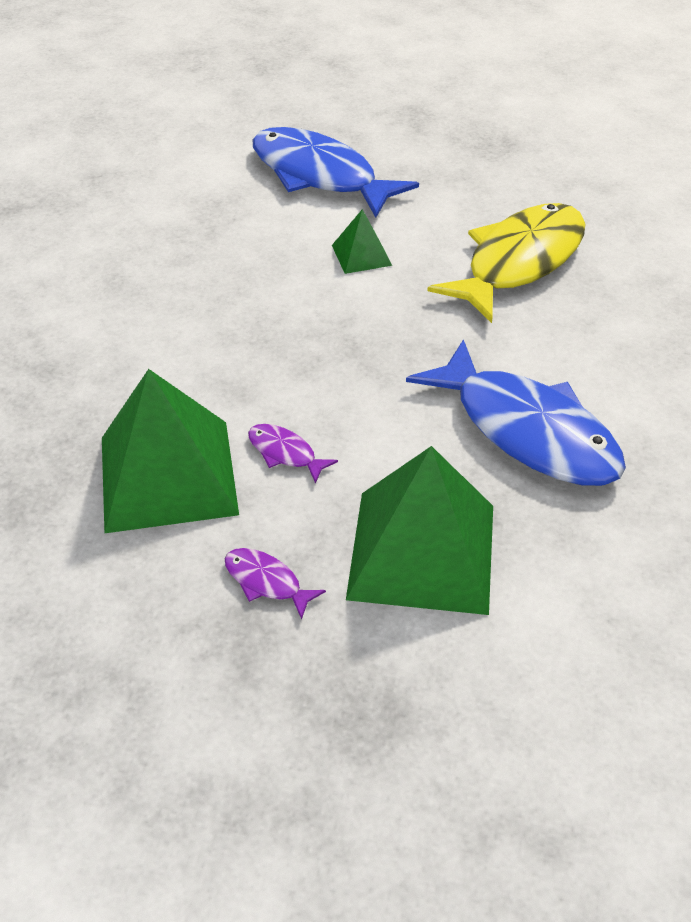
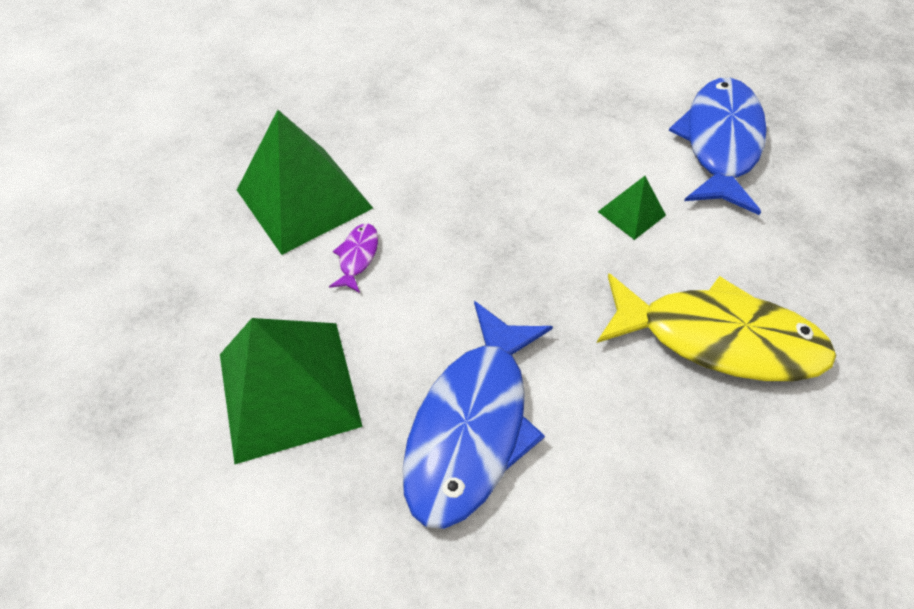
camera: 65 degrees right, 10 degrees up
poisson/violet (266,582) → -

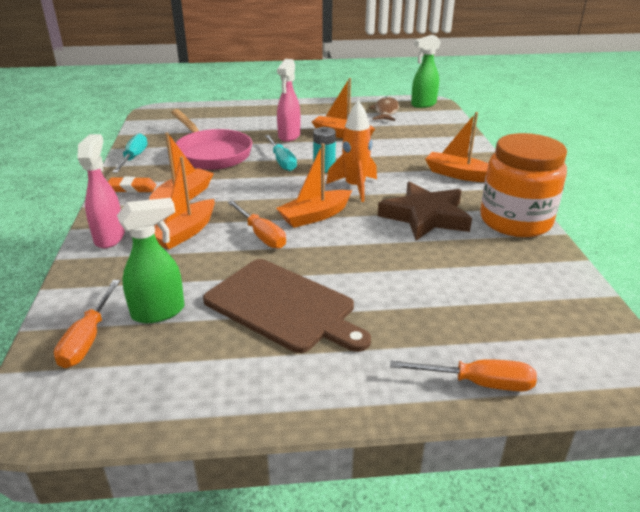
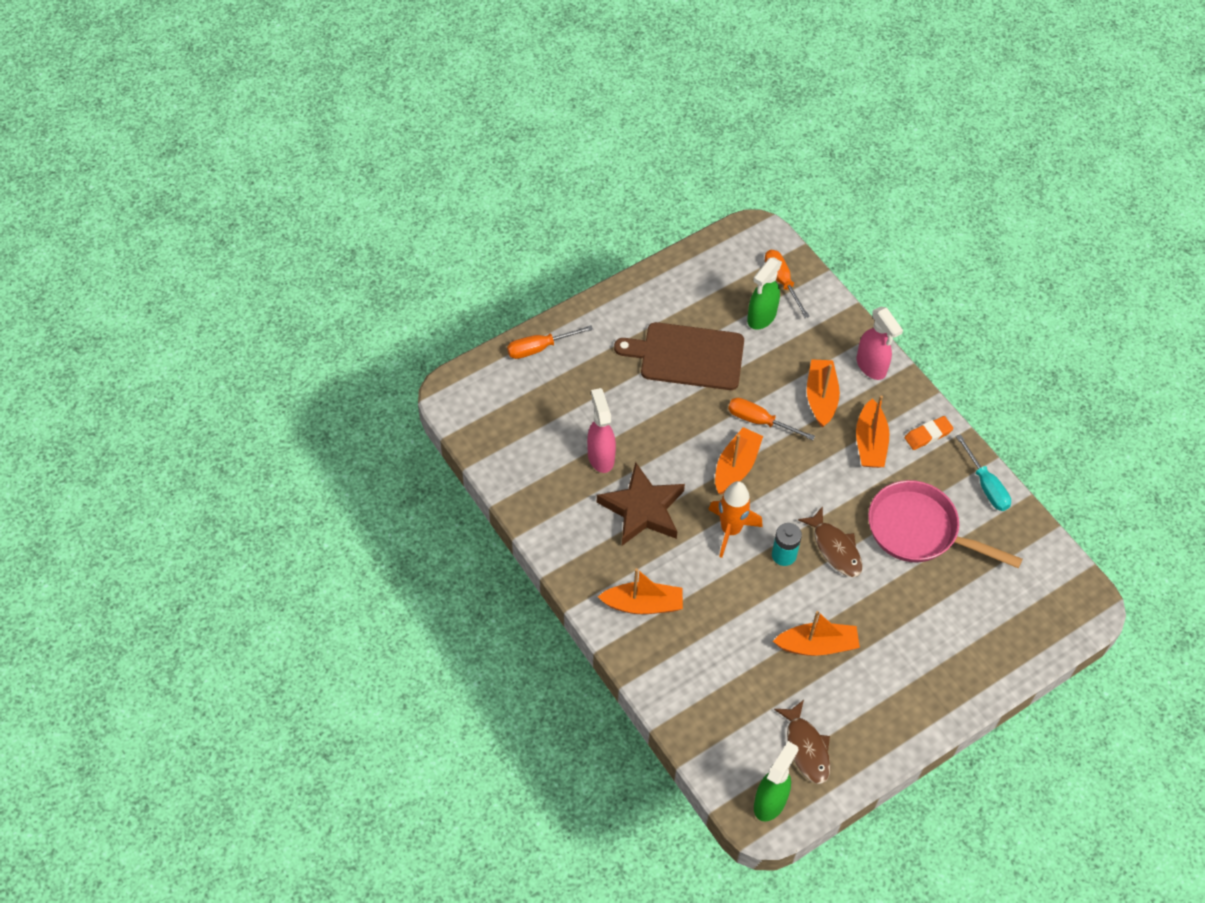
camera: 150 degrees right, 25 degrees up
vaporisateur/rose (289,136) → vaporisateur/rose (600,456), relocated
tournevis/turquoise (282,161) → poisson/marron (835,548)
bocal/orange (515,221) → -

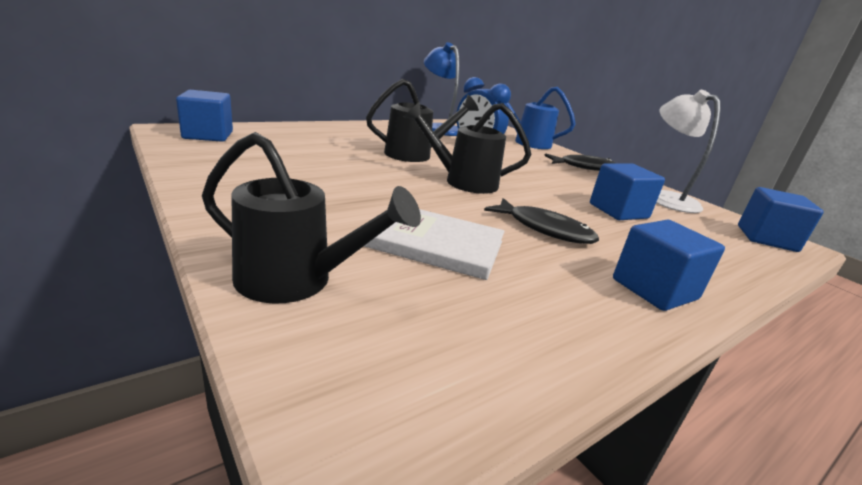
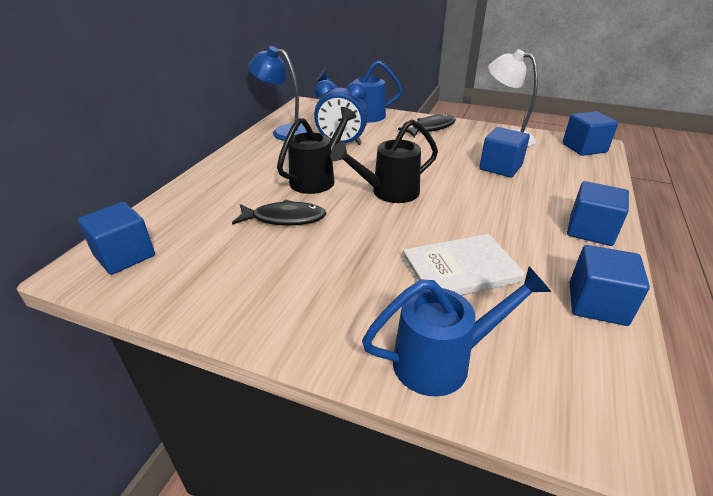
camera: 30 degrees left, 10 degrees up
poisson/noir (544,229) → poisson/noir (284,218), relocated
arrosoir/noir (296,281) → arrosoir/bleu (442,361)
- → cube/bleu (597,304)

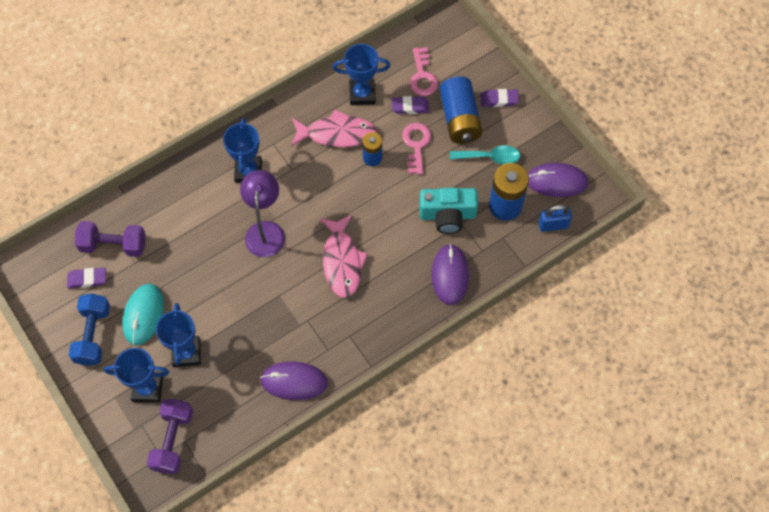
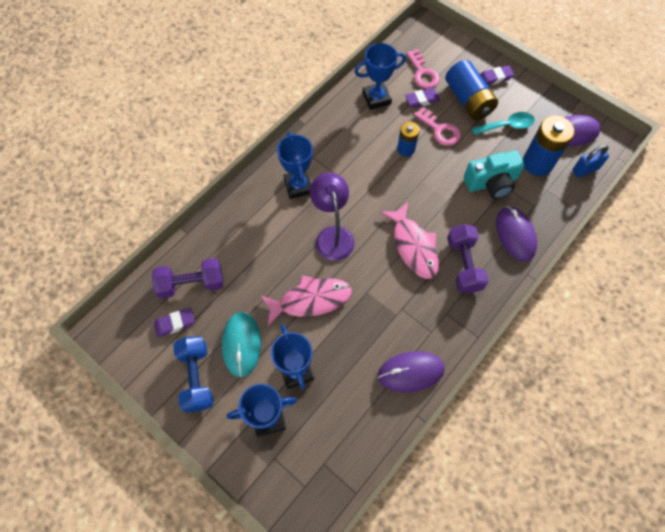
camera: 15 degrees left, 0 degrees up
poisson/rose (337,134) → poisson/rose (311,300), relocated
clé/rose (416,145) → clé/rose (440,130), 150 degrees clockwise
haltère/violet (173,440) → haltère/violet (463,265), relocated

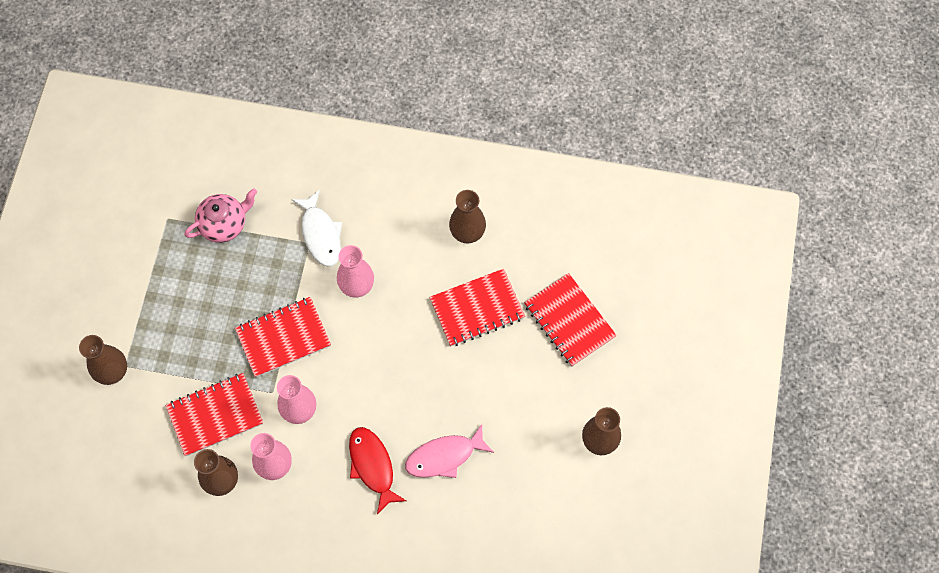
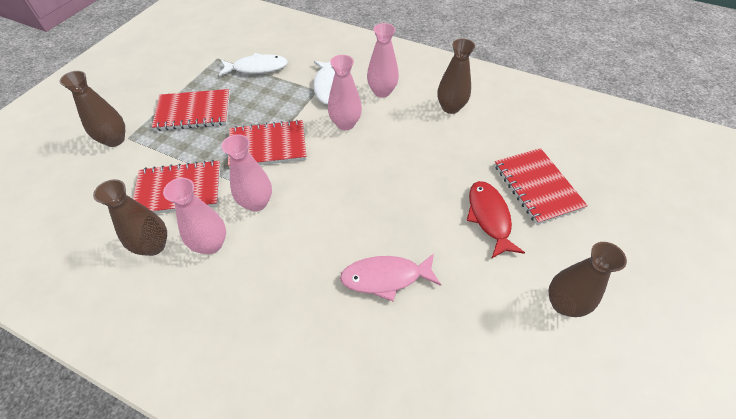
camera: 15 degrees right, 15 degrees down
carnet/rouge (477,309) → carnet/rouge (193,112), relocated
théière/rose (224,224) → poisson/blanc (257,68)
- → vase/rose (382,91)
poisson/rouge (372,466) → poisson/rouge (489,217), relocated

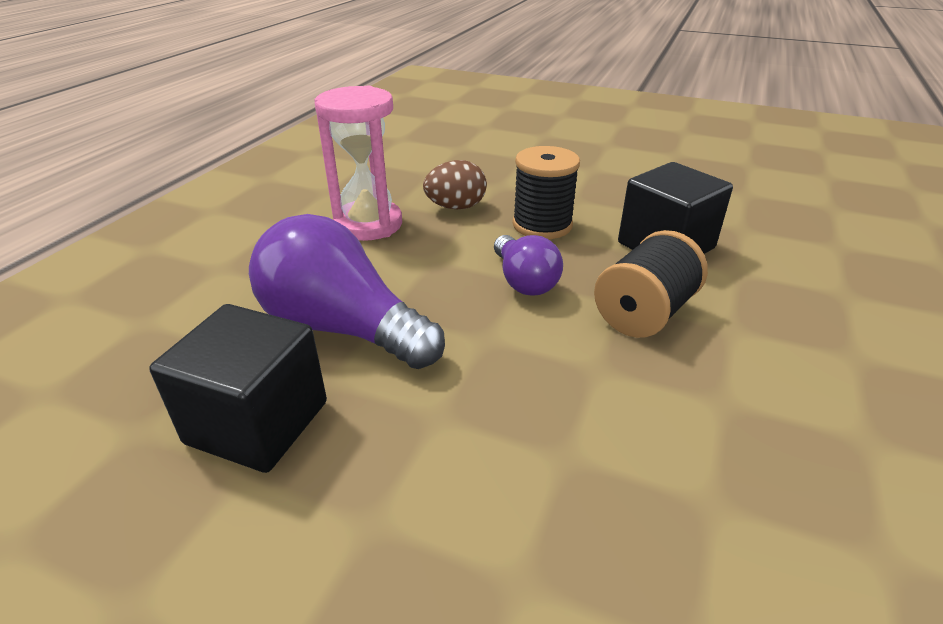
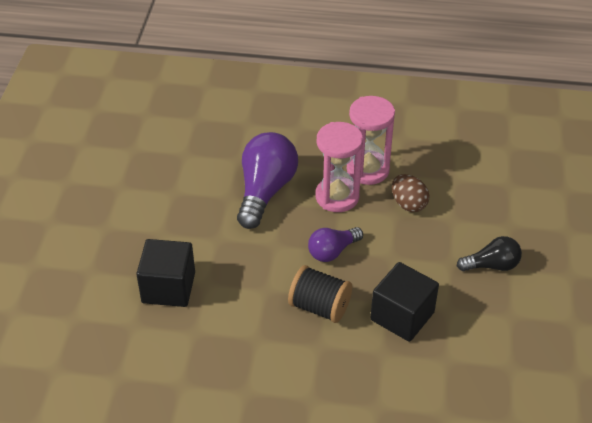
camera: 75 degrees right, 10 degrees up
cube/noir (257,422) → cube/noir (168,287), relocated
- → sablier/rose (337,197)
- → ampoule/noir (492,265)
bobine/noir (542,225) → -

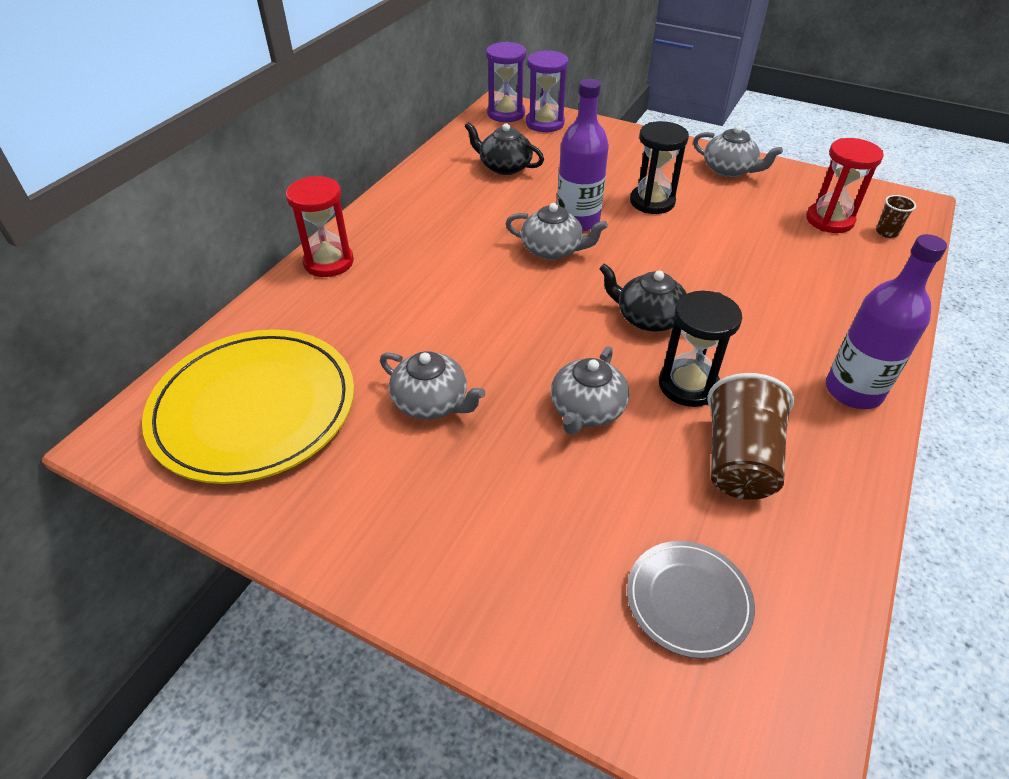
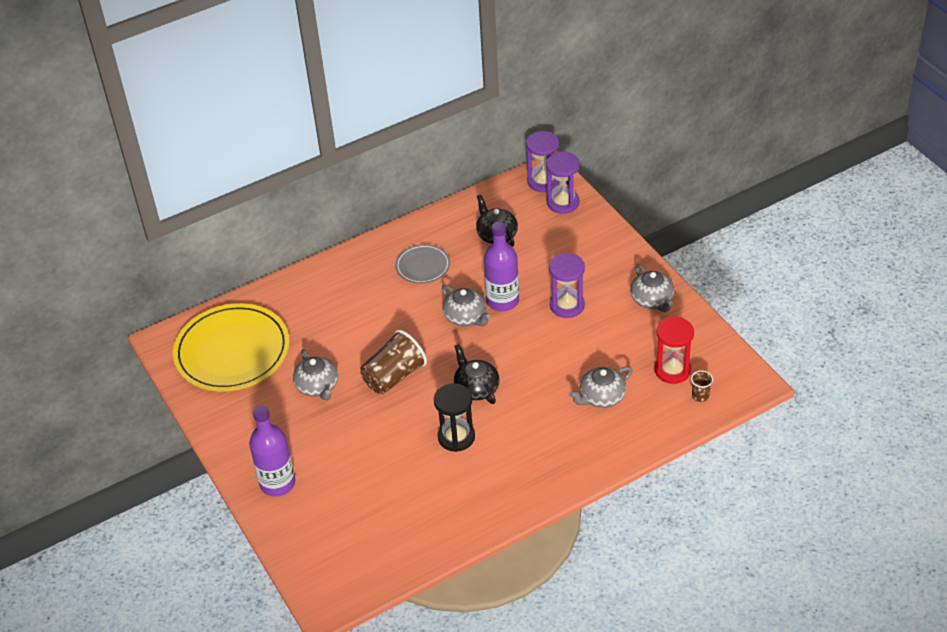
camera: 35 degrees right, 0 degrees up
bouteille/violet (853,391) → bouteille/violet (277,483), relocated
gobelet/marron (739,460) → gobelet/marron (394,376), relocated
assiette/gris (688,600) → assiette/gris (423,266), relocated
sablier/noir (652,202) → sablier/violet (567,305)
théière/gris (586,410) → théière/gris (601,397), relocated
sablier/rouge (328,262) → -

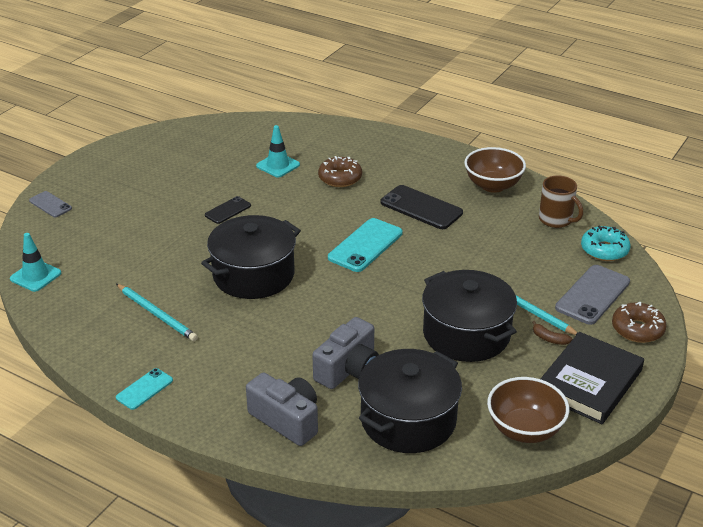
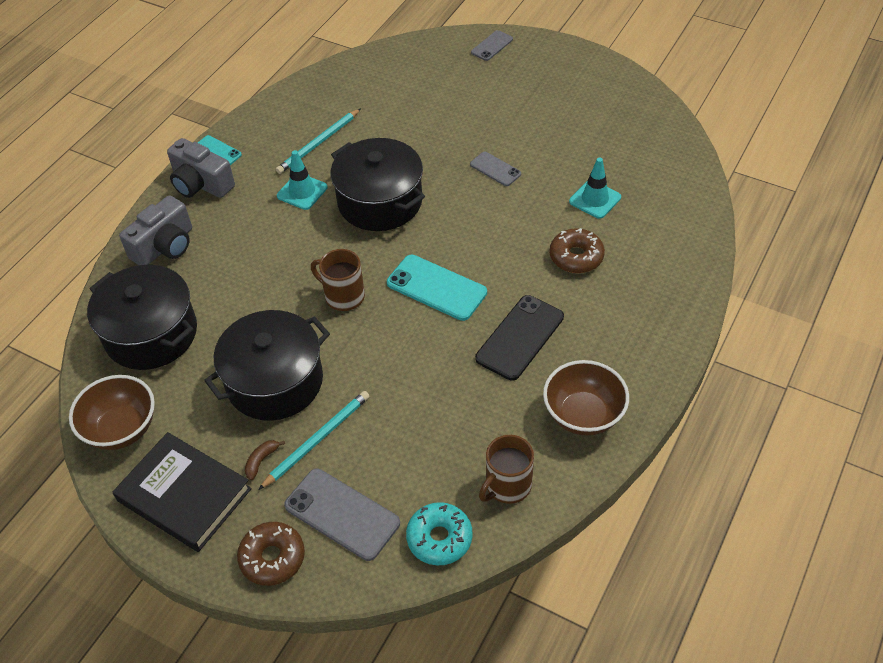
camera: 90 degrees right, 15 degrees up
appareil photo/gris (348,369) → appareil photo/gris (201,184), relocated
cône de chantier/turquoise (35,276) → cône de chantier/turquoise (302,192), relocated
- → tasse/marron (343,296)
téléphone/noir (228,210) → téléphone/gris (495,169)

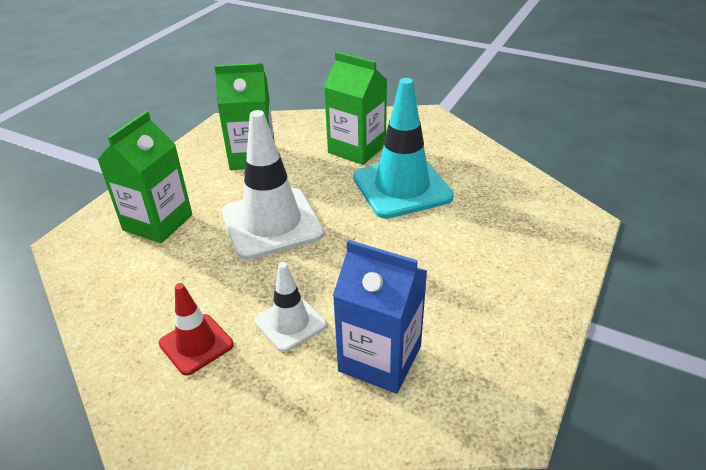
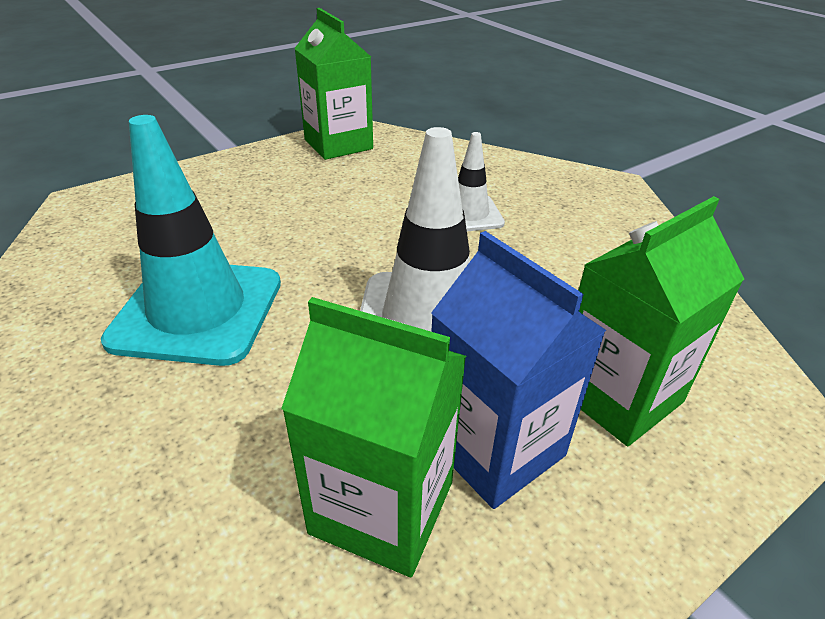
camera: 155 degrees left, 0 degrees up
brique de lait/vert (357,149) → brique de lait/vert (338,144), relocated
brique de lait/bleu (380,358) → brique de lait/bleu (495,447), relocated
cône de chantier/rouge (196,344) → -

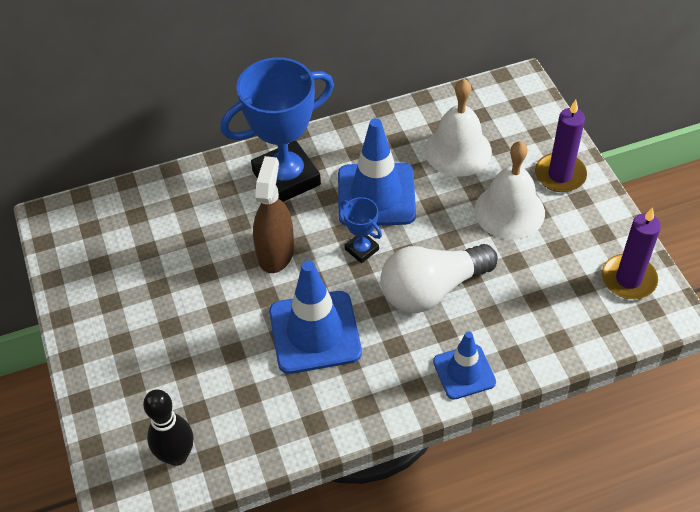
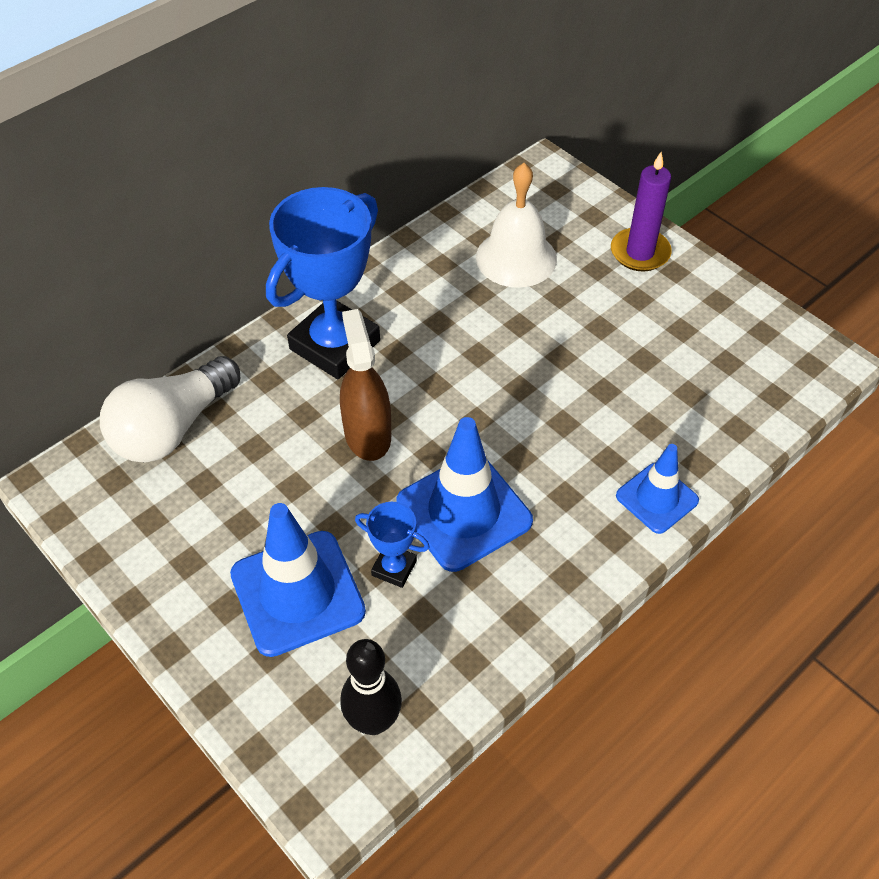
camera: 25 degrees left, 0 degrees up
ampoule/blanc (432,289) → ampoule/blanc (172,428), relocated
cône de chantier/bleu (376,195) → cône de chantier/bleu (297,593), relocated
trophée/bleu (361,249) → trophée/bleu (394,568), relocated
cloche/blanc (509,211) → -
bougie/violet (628,279) → -

